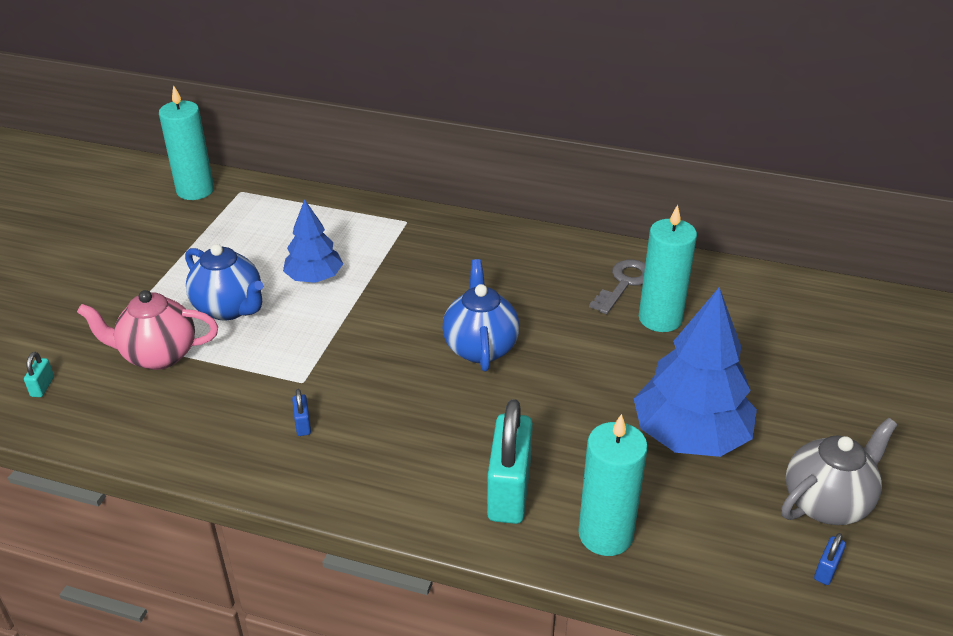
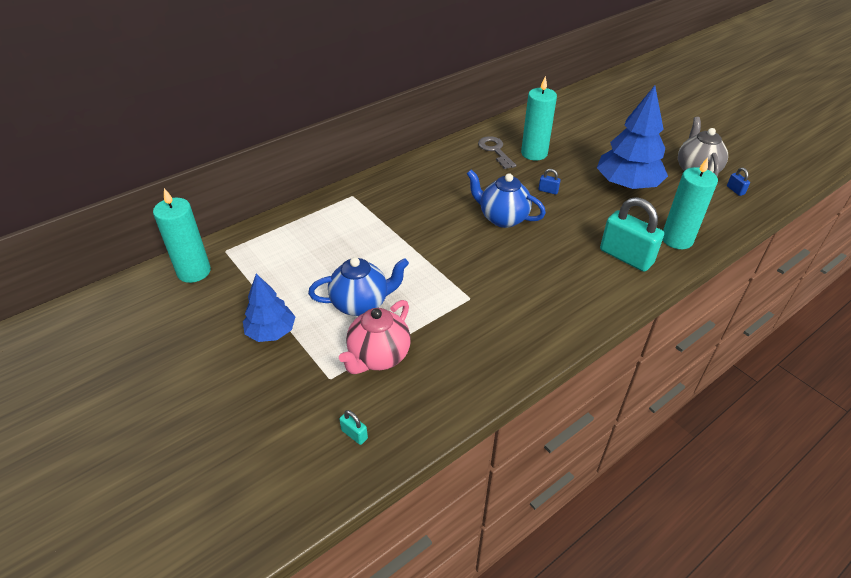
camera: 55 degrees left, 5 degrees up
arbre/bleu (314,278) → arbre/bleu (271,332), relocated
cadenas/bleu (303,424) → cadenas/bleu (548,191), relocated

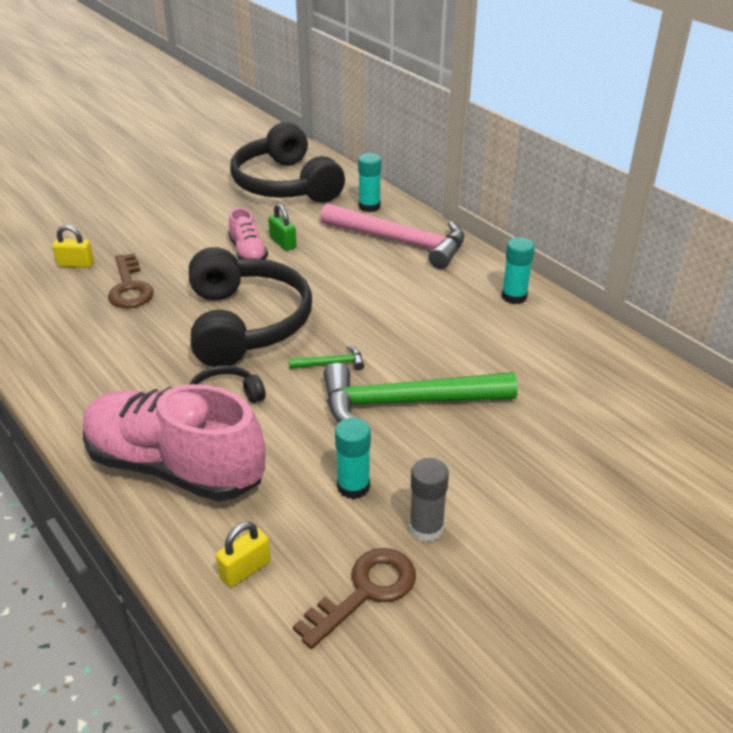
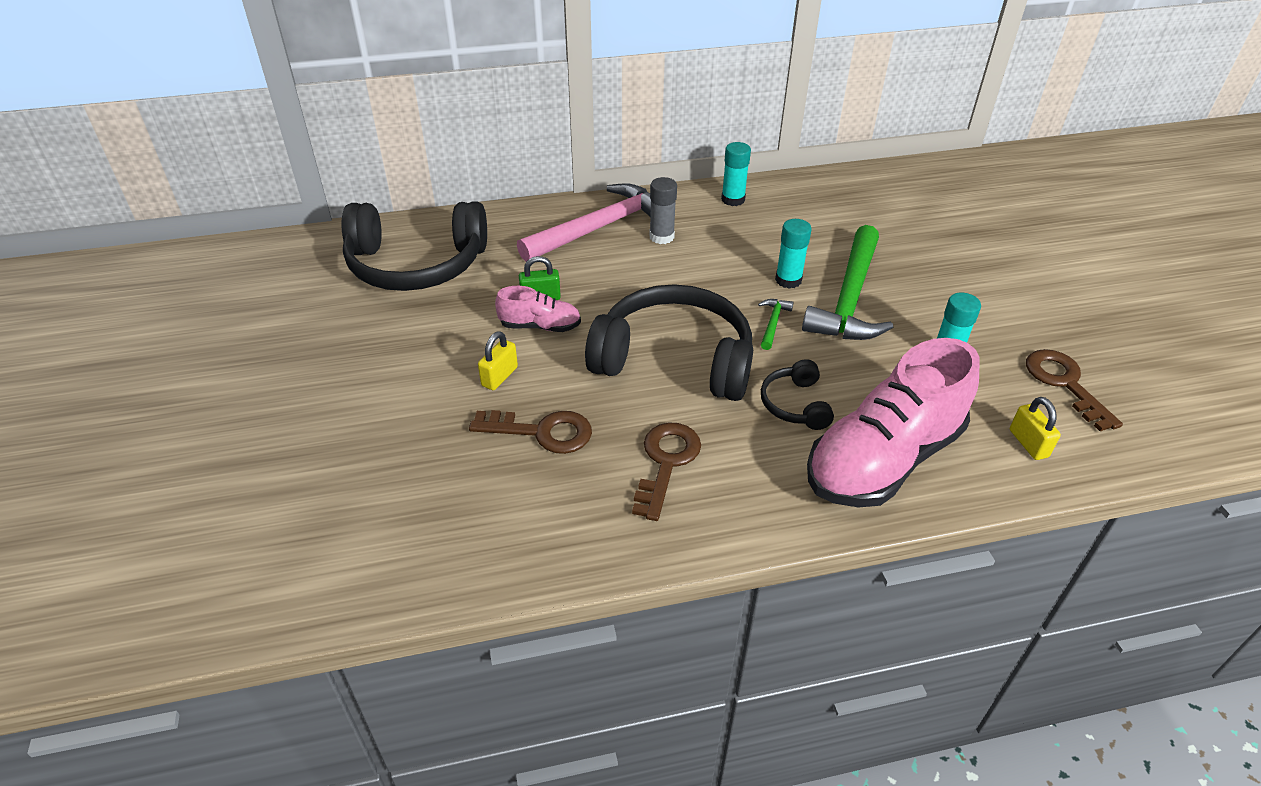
camera: 65 degrees left, 5 degrees up
cadenas/jaune (76,264) → cadenas/jaune (499,376), relocated
- → clé/marron (666,462)
bâton de colle/gris (426,528) → bâton de colle/gris (661,237), relocated
bâton de colle/turquoise (369,206) → bâton de colle/turquoise (788,280), relocated

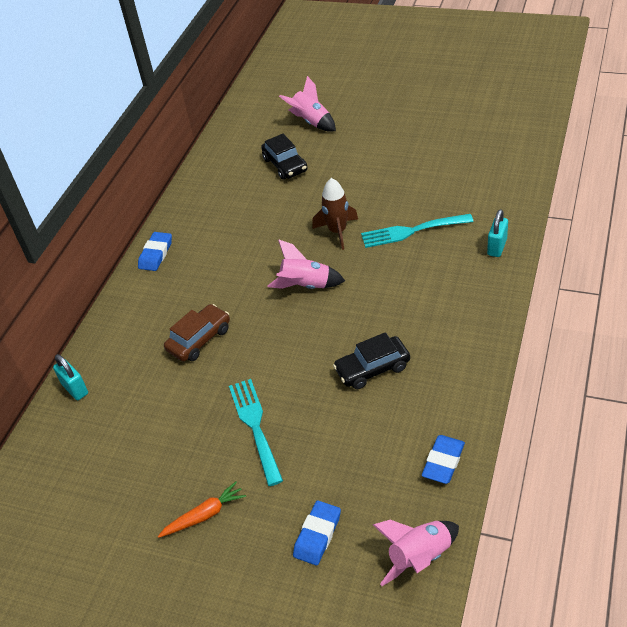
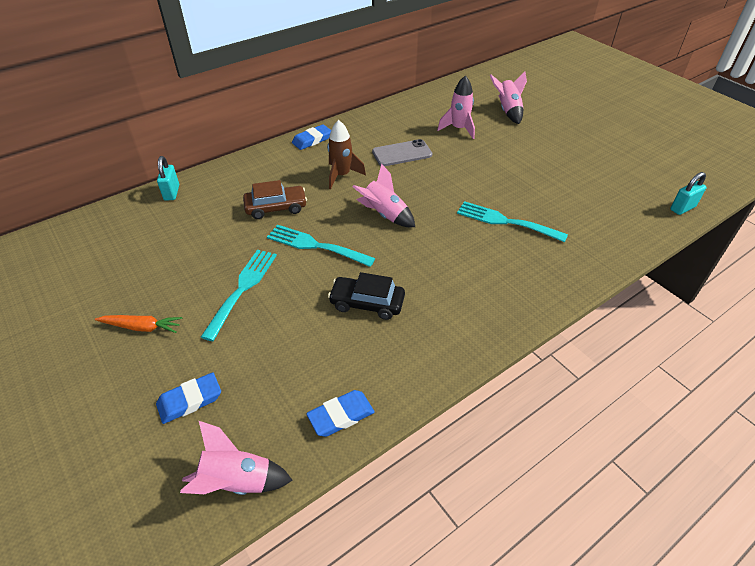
camera: 30 degrees right, 0 degrees up
- → fourchette/turquoise (315,246)
fusée/marron (337,232) → fusée/marron (341,175), relocated
- → téléphone/gris (402,153)
voiture/noir (285,165) → fusée/rose (458,129)
cadenas/turquoise (497,247) → cadenas/turquoise (682,208), relocated

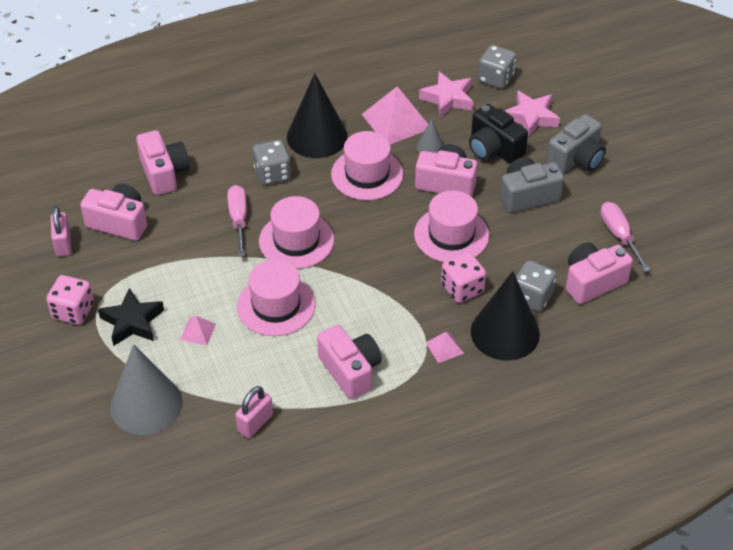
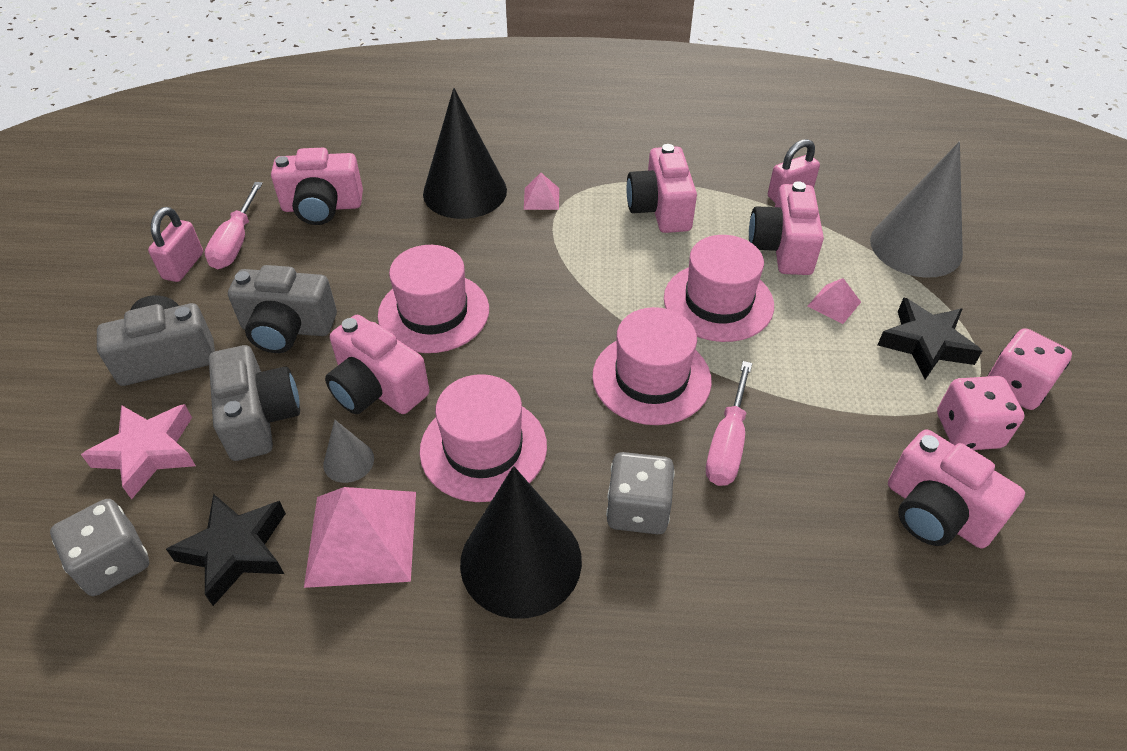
camera: 155 degrees left, 0 degrees up
cadenas/rose (63,244) → cadenas/rose (183,266), relocated
étoile/rose (448,98) → étoile/noir (235,551)
appareil photo/noir (493,149) → appareil photo/gris (259,418)
appareil photo/rose (164,173) → appareil photo/rose (782,248), relocated
dé/rose (462,288) → dé/rose (968,431), relocated
dé/gris (532,297) → -

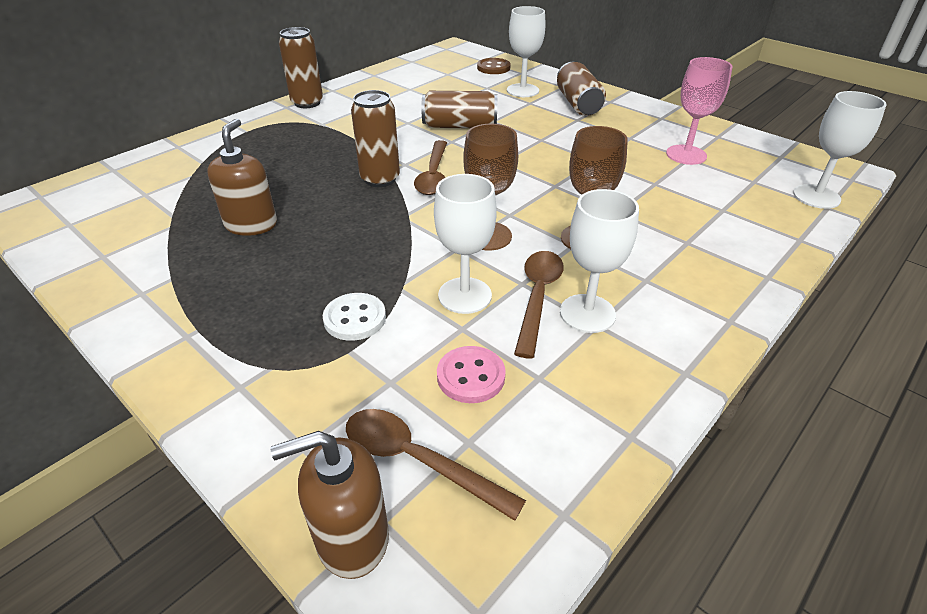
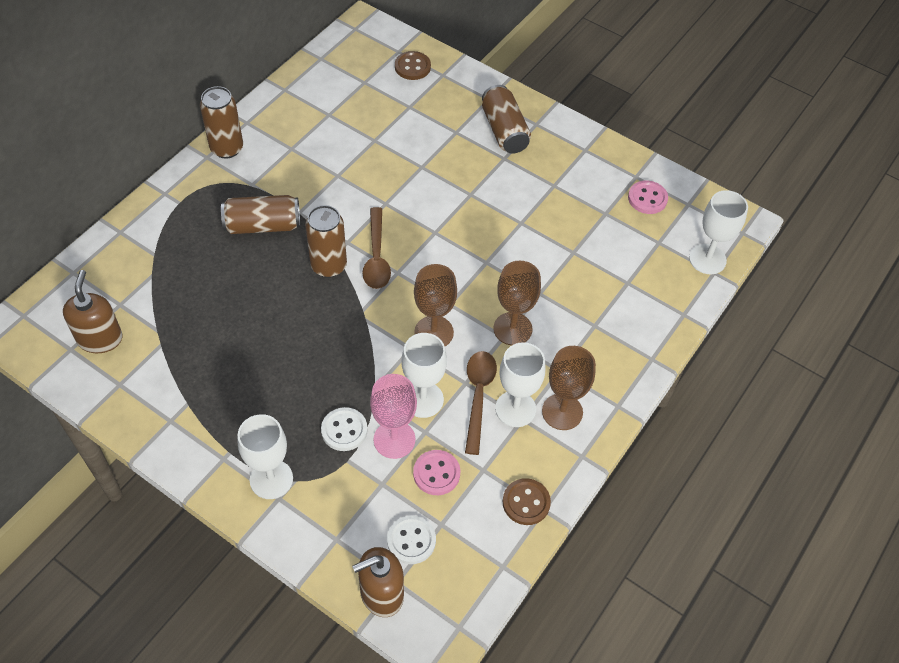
camera: 10 degrees left, 15 degrees up
distributeur de savon/marron (251,224) → distributeur de savon/marron (100,339), relocated
canette/marron (459,126) → canette/marron (263,225), relocated
verre à pied/blanc (522,90) → verre à pied/blanc (271,479), relocated
verre à pied/rose (686,155) → verre à pied/rose (394,439), relocated
cuillère/marron (418,460) → bouton/blanc (411,540)
- → bouton/marron (526,502)
- → verre à pied/marron (562,412)
- → bouton/rose (647,198)

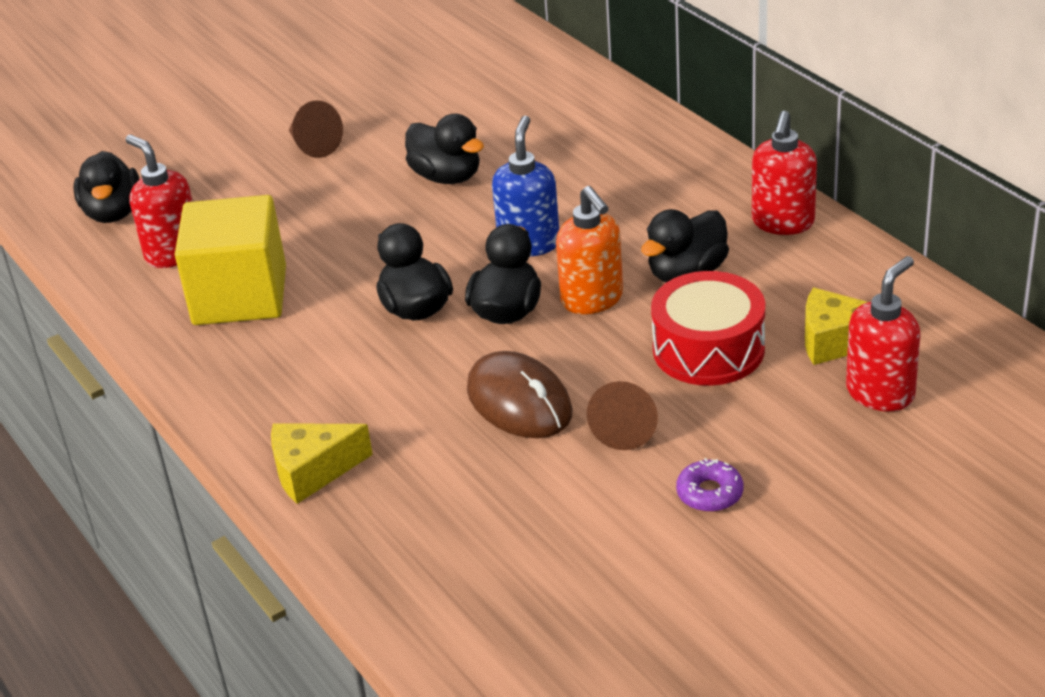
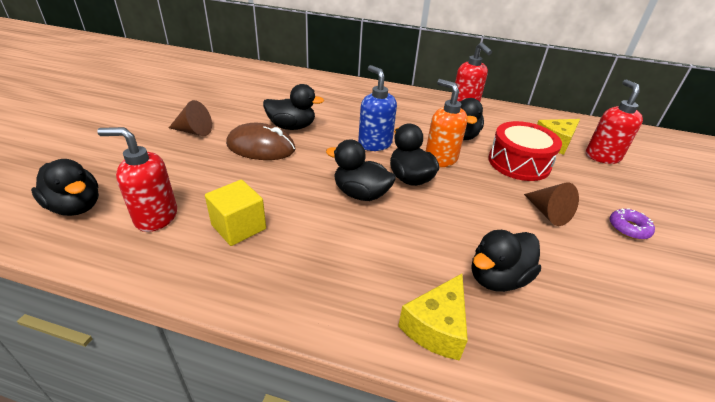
camera: 45 degrees left, 0 degrees up
cube/jaune (240,296) → cube/jaune (239,227), x0.60
souris/marron (519,401) → souris/marron (261,147), relocated
distributeur de savon/orange (592,300) → distributeur de savon/orange (440,159), 150 degrees counterclockwise
- → canard/noir (497,278)

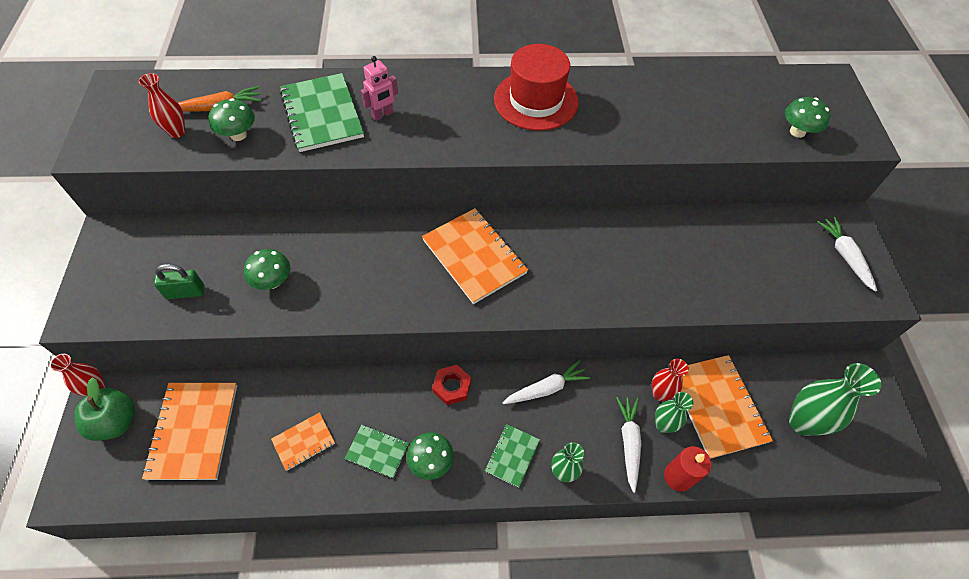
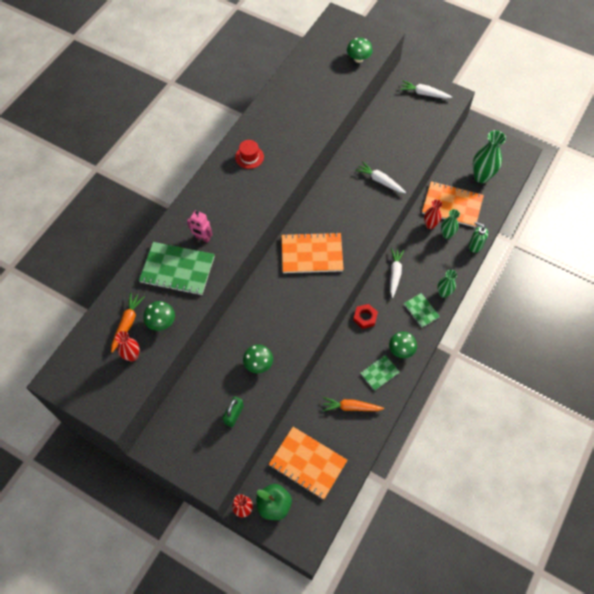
camera: 55 degrees left, 5 degrees up
robot/rose (382,115) → robot/rose (202,238), 120 degrees clockwise
chapeau/rouge (536,100) → chapeau/rouge (249,157), x0.51
carnet/orange (303,442) → carotte/orange (351,407)
carotte/blanc (629,442) → carotte/blanc (380,181), relocated
bougie/rouge (678,477) → distributeur de savon/vert (475,245)

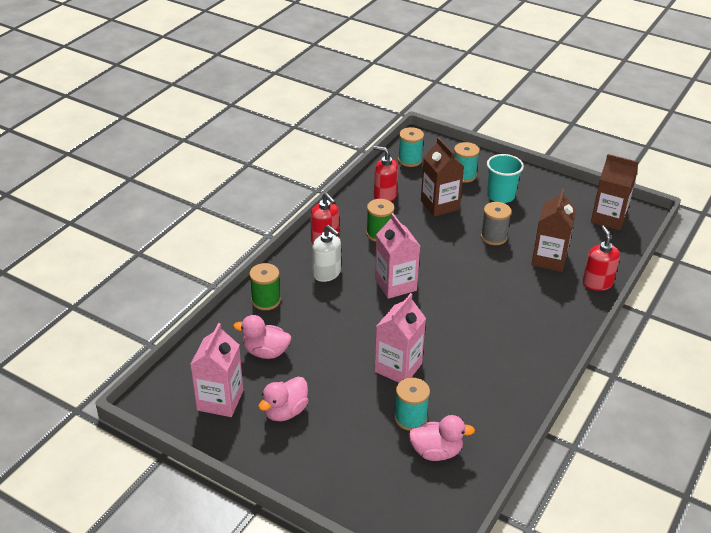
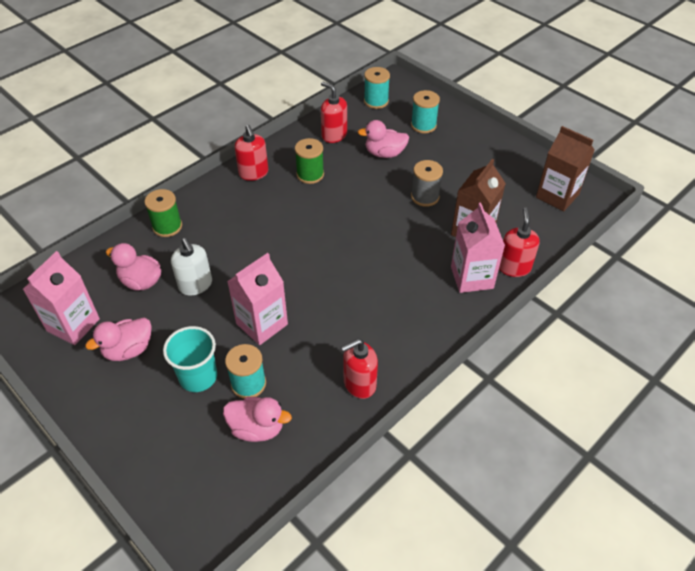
camera: 15 degrees right, 10 degrees up
gobelet/turquoise (500,196) → gobelet/turquoise (198,377), relocated
distributeur de savon/blanc (327,273) → distributeur de savon/blanc (195,285), relocated
- → distributeur de savon/rouge (359,384)
brique de lait/marron (439,205) → canard/rose (384,153)
brique de lait/rose (395,285) → brique de lait/rose (472,277), relocated

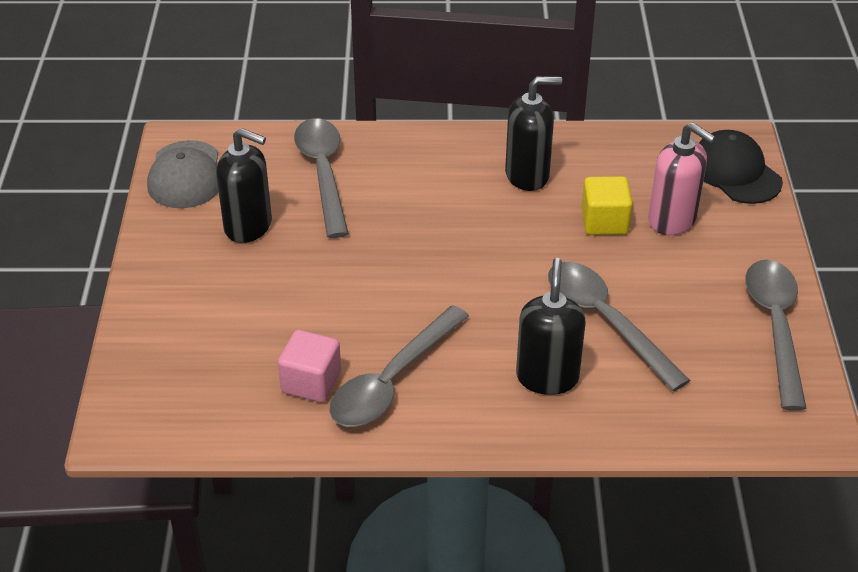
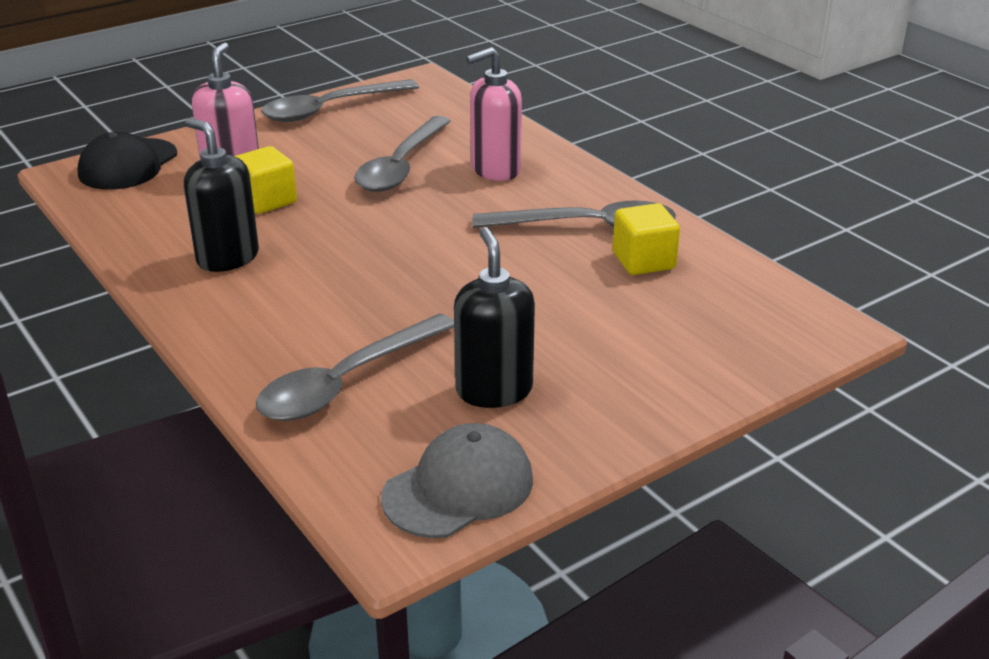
camera: 125 degrees left, 10 degrees down
distributeur de savon/noir (547,377) → distributeur de savon/rose (495,170)
cube/rose (311,382) → cube/jaune (643,261)

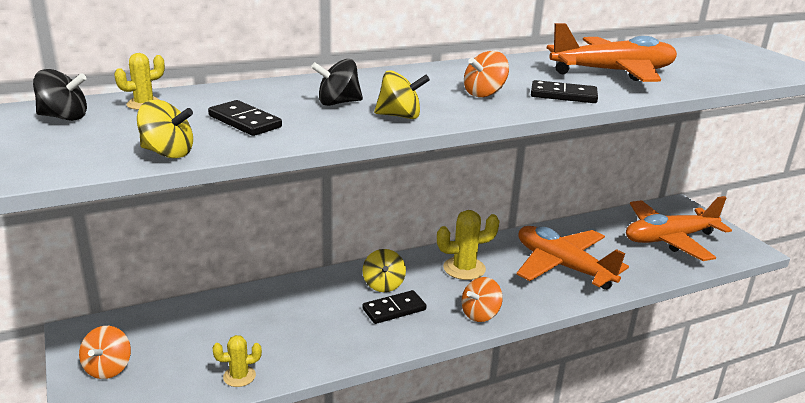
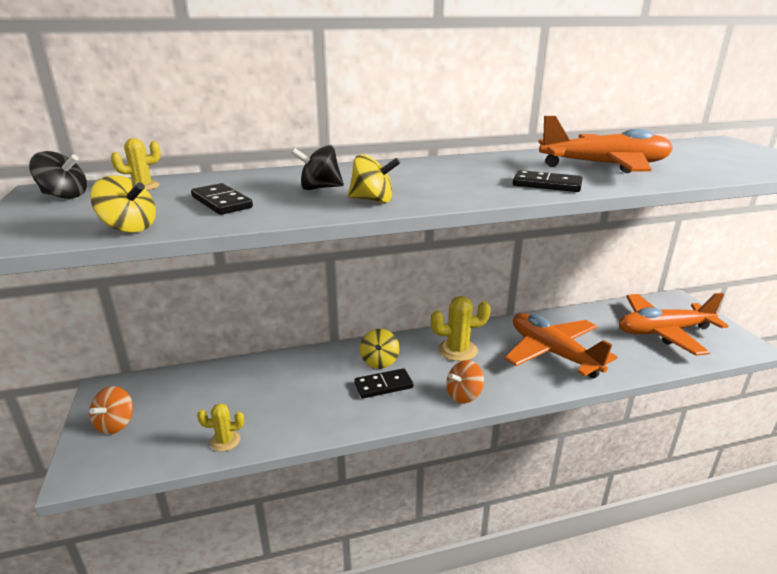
camera: 10 degrees right, 0 degrees up
toupie/orange (484,94) → -

